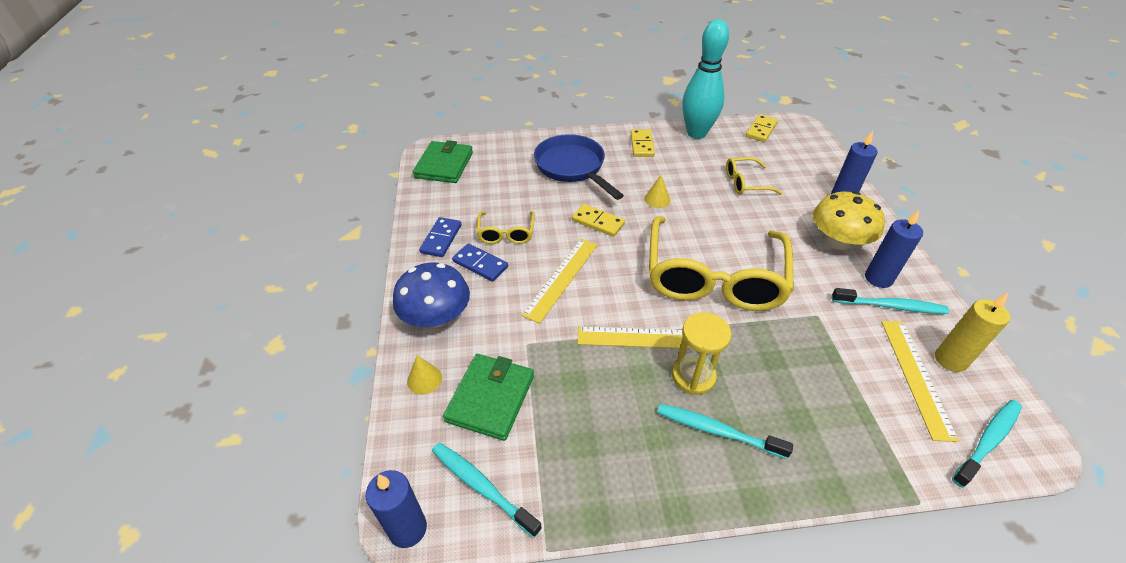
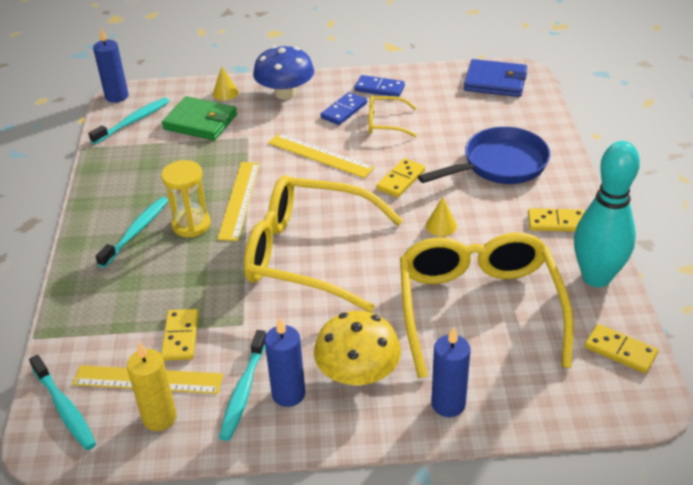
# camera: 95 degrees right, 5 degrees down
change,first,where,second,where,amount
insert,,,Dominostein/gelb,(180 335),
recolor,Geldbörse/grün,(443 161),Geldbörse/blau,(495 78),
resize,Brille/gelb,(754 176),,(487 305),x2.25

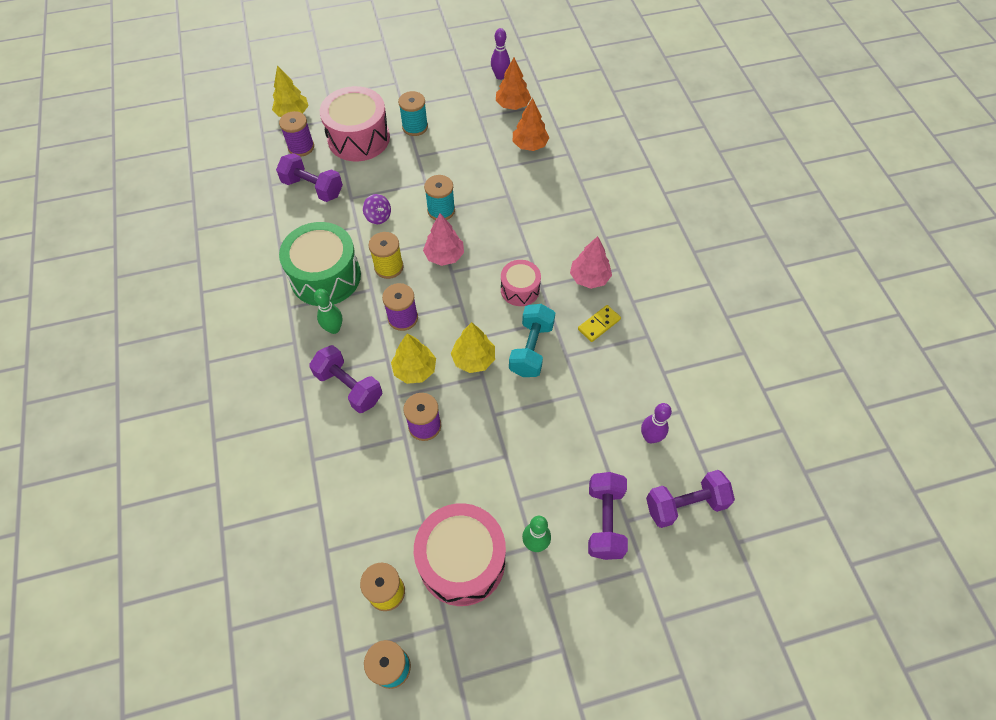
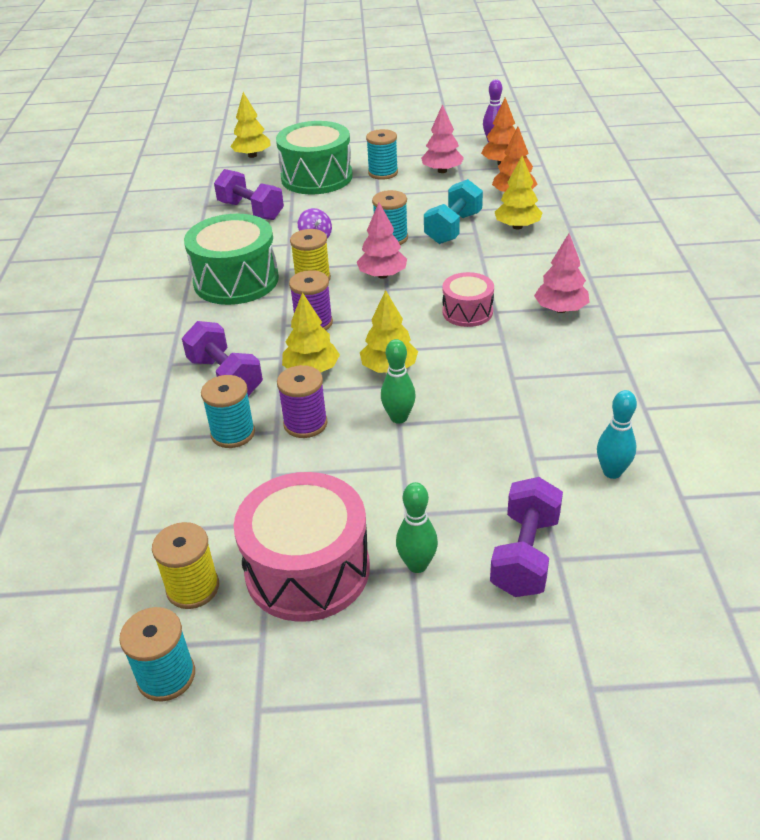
# camera: 15 degrees right, 20 degrees down
change,first,where,second,where,amount
delete,Garnrolle/lila,(296 134),,,
delete,Dominostein/gelb,(599 323),,,
delete,Hantel/lila,(690 499),,,
insert,,,Garnrolle/türkis,(228 411),
insert,,,Baum/rosa,(442 138),
insert,,,Baum/gelb,(518 192),
move,Bowlingkegel/grün,(328 311),,(398 381),
move,Hantel/türkis,(532 340),,(453 211),
recolor,Trommel/rosa,(355 123),Trommel/grün,(314 157),
recolor,Bowlingkegel/lila,(656 423),Bowlingkegel/türkis,(617 434),

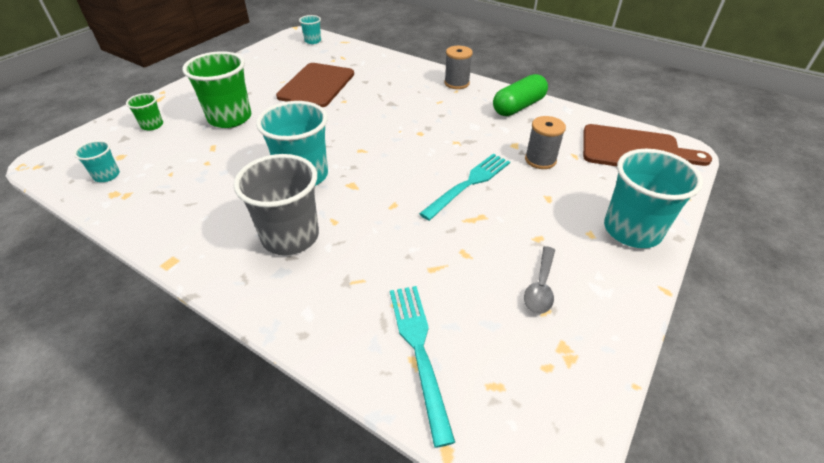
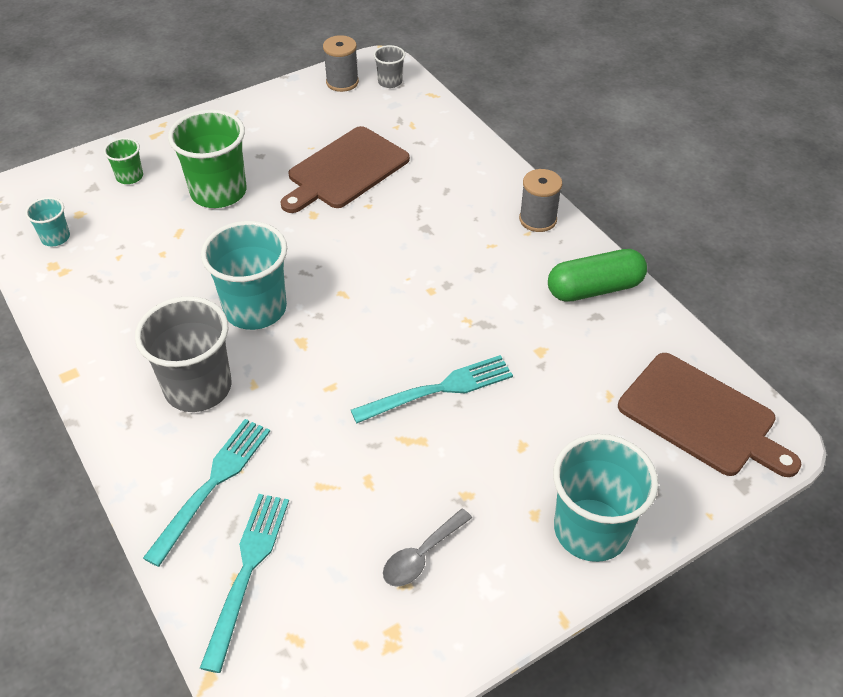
# camera: 25 degrees right, 5 degrees up
change,first,where,second,where,amount
insert,,,Gabel/türkis,(206 493),
move,Garnrolle/grau,(545 142),,(341 63),
recolor,Becher/türkis,(310 29),Becher/grau,(389 66),

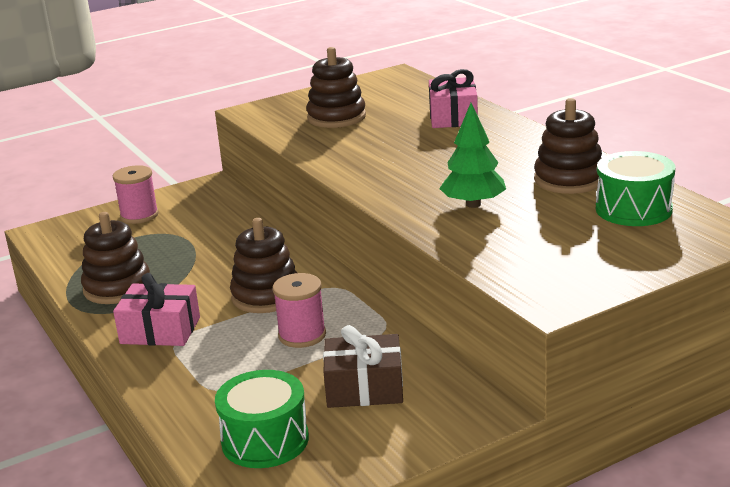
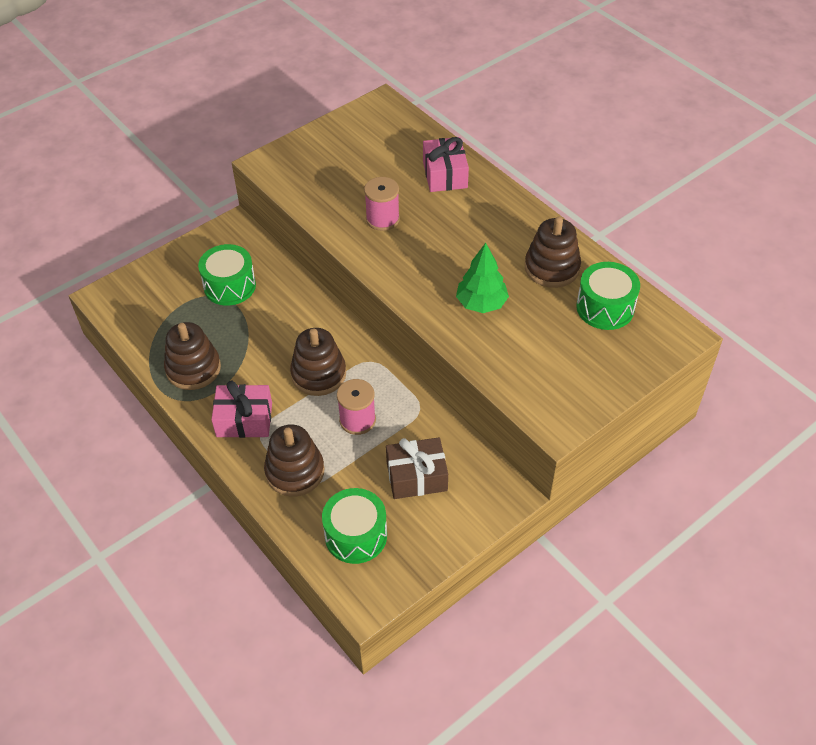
# camera: 10 degrees left, 25 degrees up
change,first,where,second,where,amount
insert,,,Trommel/grün,(227 275),
move,Garnrolle/rosa,(136 194),,(382 204),
move,Stapelspielzeug/braun,(336 87),,(294 460),

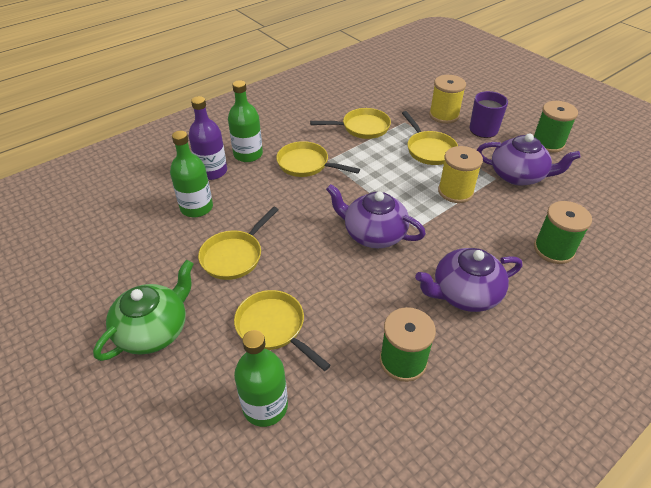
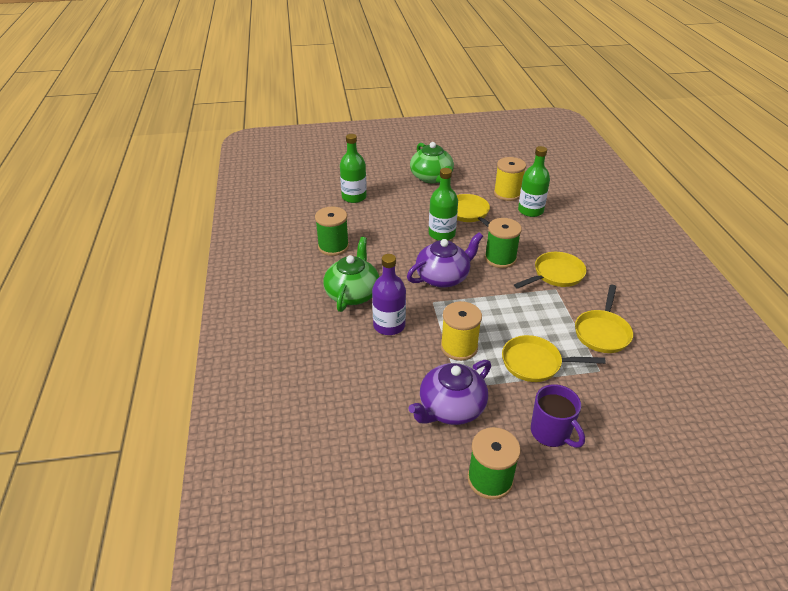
# camera: 120 degrees right, 5 degrees down
change,first,where,second,where,amount
delete,Pfanne/gelb,(282 330),,,
move,Flasche/lila,(208 138),,(389 294),
move,Flasche/grün,(245 121),,(443 204),
move,Garnrolle/gelb,(447 99),,(510 179),
move,Garnrolle/grün,(563 232),,(503 243),
recolor,Teekanne/lila,(468 280),Teekanne/grün,(351 274),

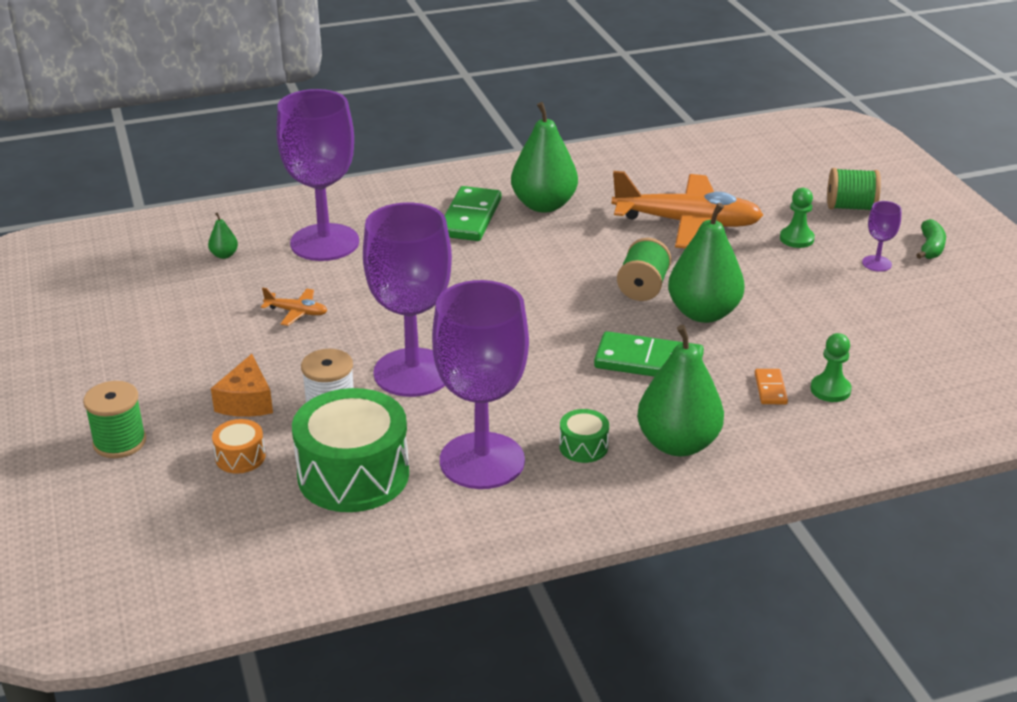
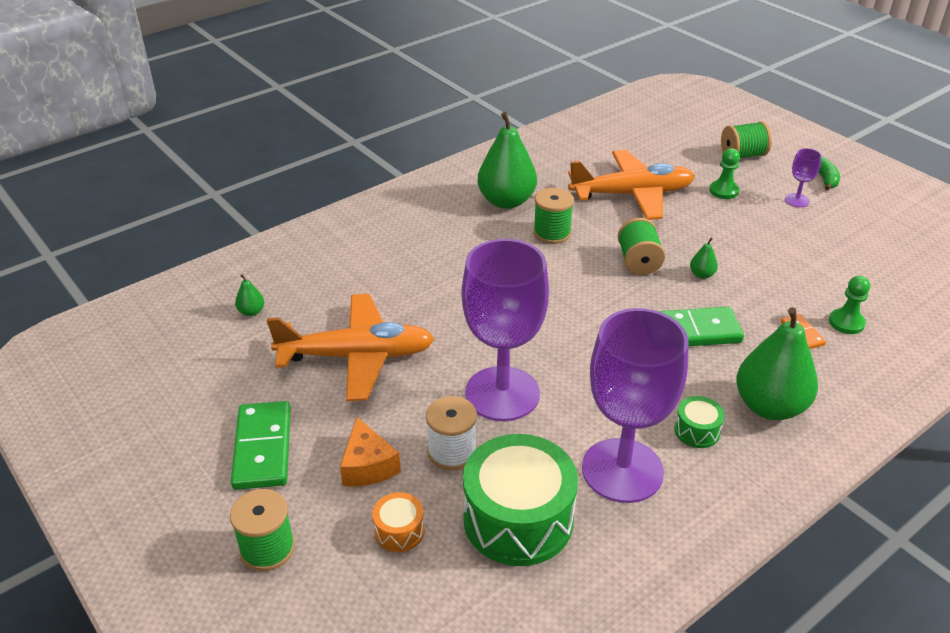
# camera: 20 degrees left, 5 degrees up
change,first,where,second,where,amount
delete,Kelch/lila,(317 175),,,
insert,,,Garnrolle/grün,(553 216),
move,Dominostein/grün,(472 213),,(261 445),
resize,Flugzeug/orange,(294 307),,(350 347),x2.42
resize,Birne/grün,(706 263),,(704 258),x0.41

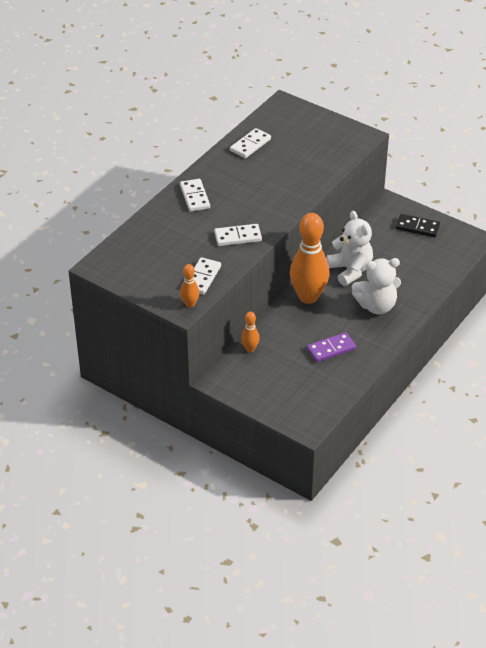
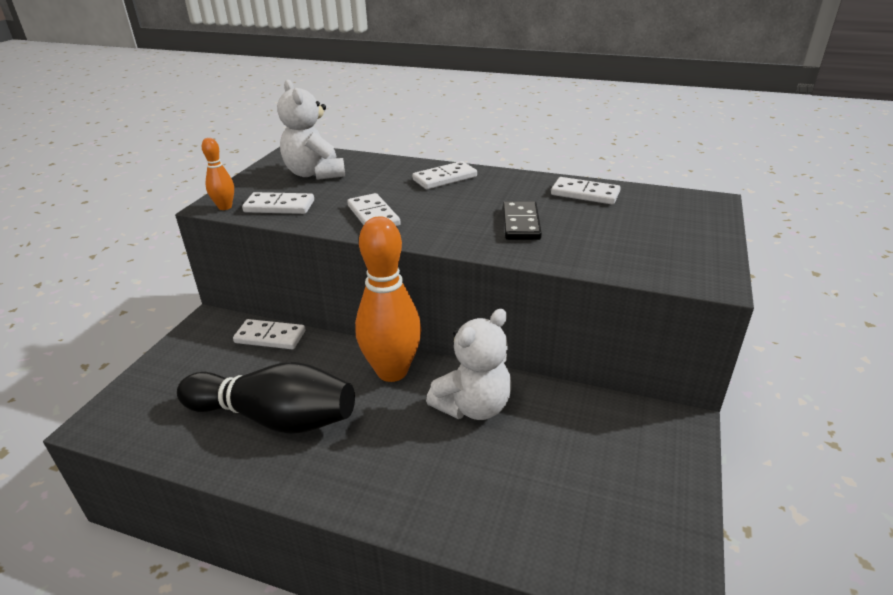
# camera: 75 degrees right, 10 degrees down
change,first,where,second,where,amount
move,Teddybär/weiß,(376 286),,(311 130),
move,Dominostein/schwarz,(418 225),,(522 220),
replace,Bowlingkegel/orange,(250 332),Dominostein/weiß,(269 334),
replace,Dominostein/lila,(331 347),Bowlingkegel/schwarz,(266 398),

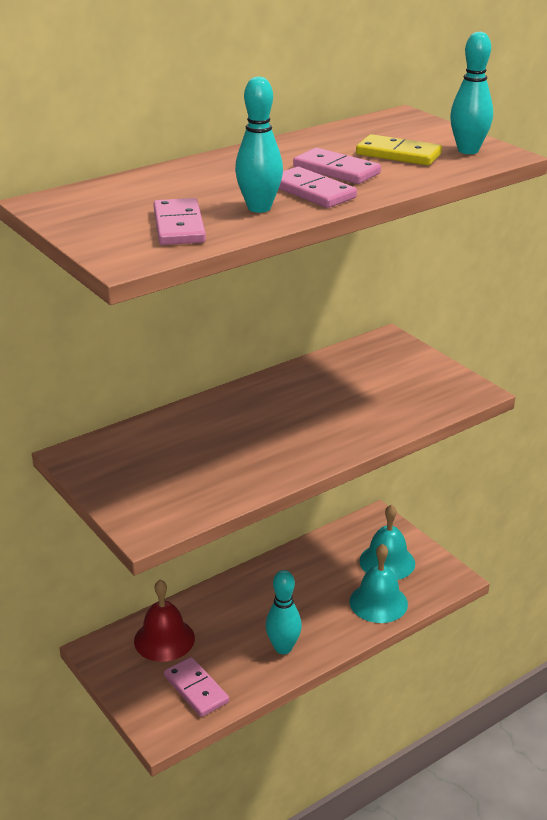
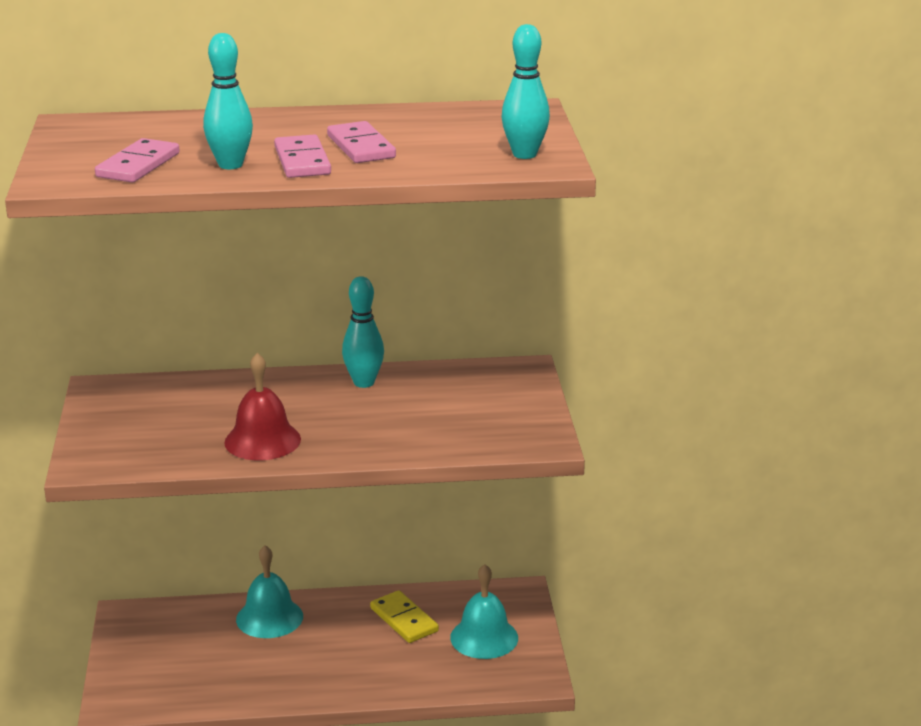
# camera: 30 degrees right, 5 degrees down
change,first,where,second,where,amount
delete,Dominostein/rosa,(196 687),,,
move,Glocke/rot,(164 621),,(262 406),
move,Bowlingkegel/türkis,(283 612),,(363 332),
move,Glocke/türkis,(379 583),,(269 591),
move,Dominostein/gelb,(399 149),,(404 616),

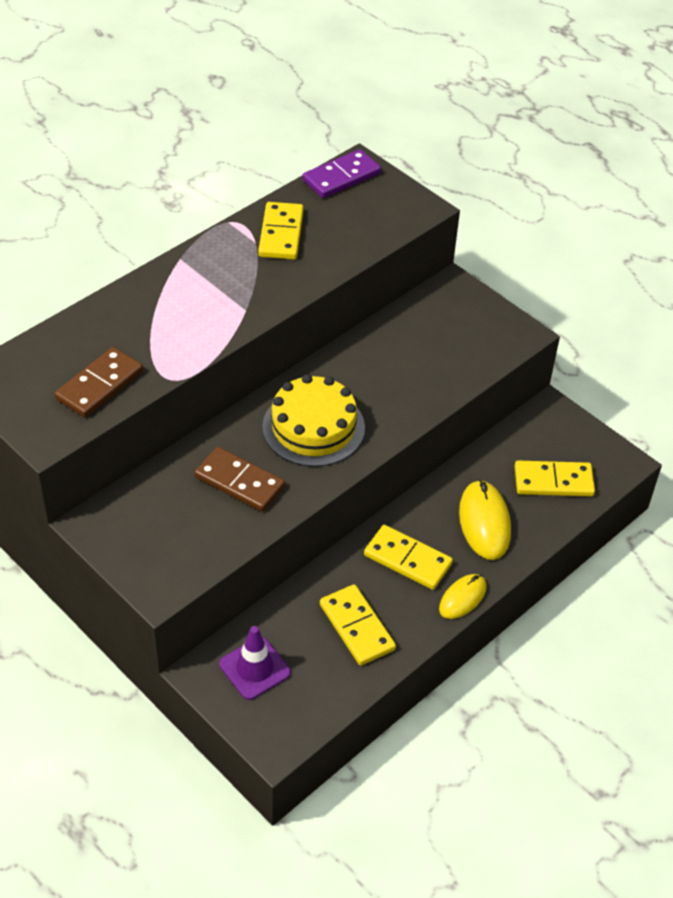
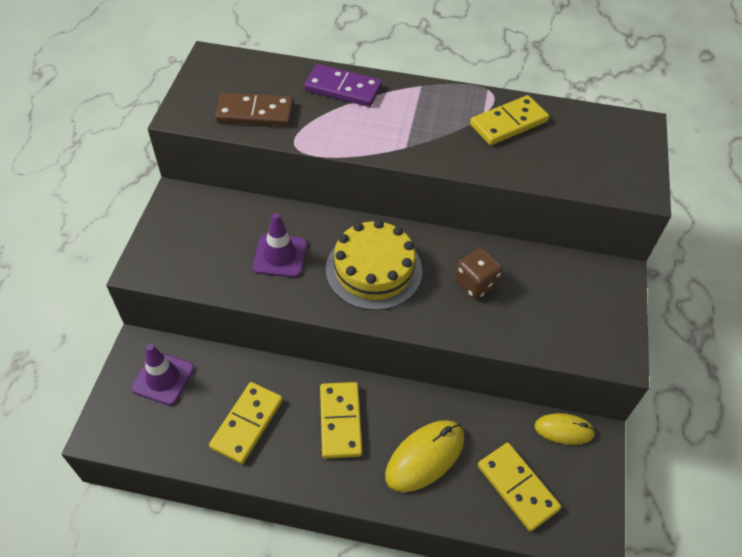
# camera: 55 degrees right, 5 degrees up
change,first,where,second,where,amount
insert,,,Spielwürfel/braun,(479 273),
move,Dominostein/lila,(341 173),,(343 85),
move,Computermaus/gelb,(463 596),,(565 429),
replace,Dominostein/braun,(239 479),Leitkegel/lila,(279 245),

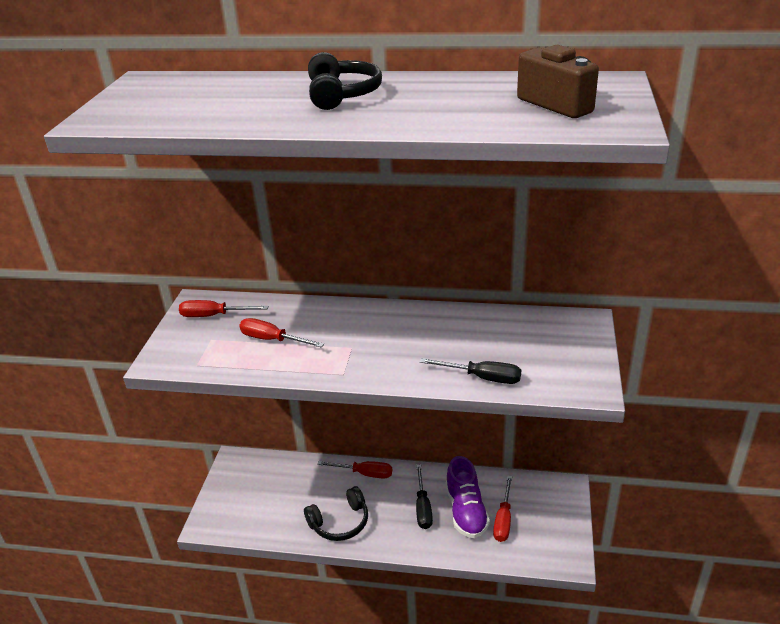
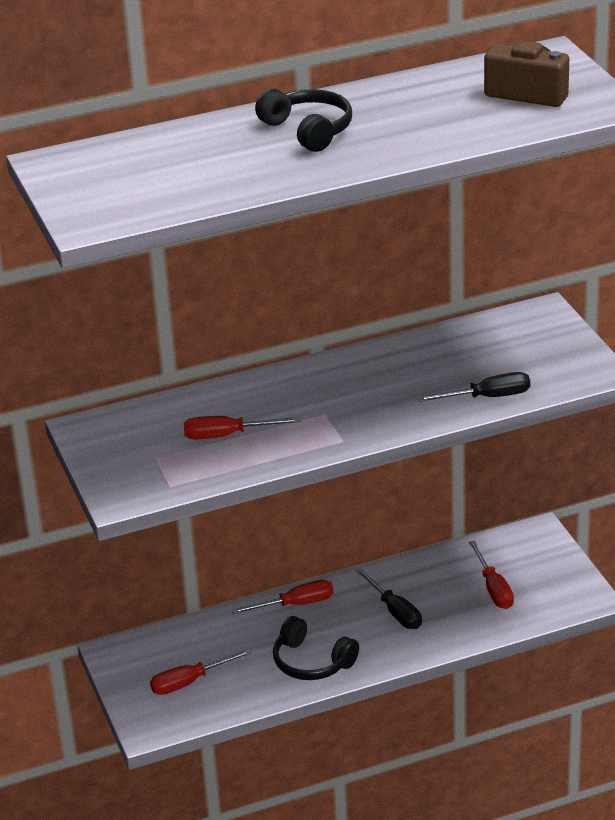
# camera: 30 degrees left, 0 degrees up
change,first,where,second,where,amount
delete,Schuh/lila,(468 497),,,
move,Schraubenzieher/rot,(224 308),,(201 672),
rotate,Kopfhörer/schwarz,(336 513),,(316 648),90 degrees clockwise

